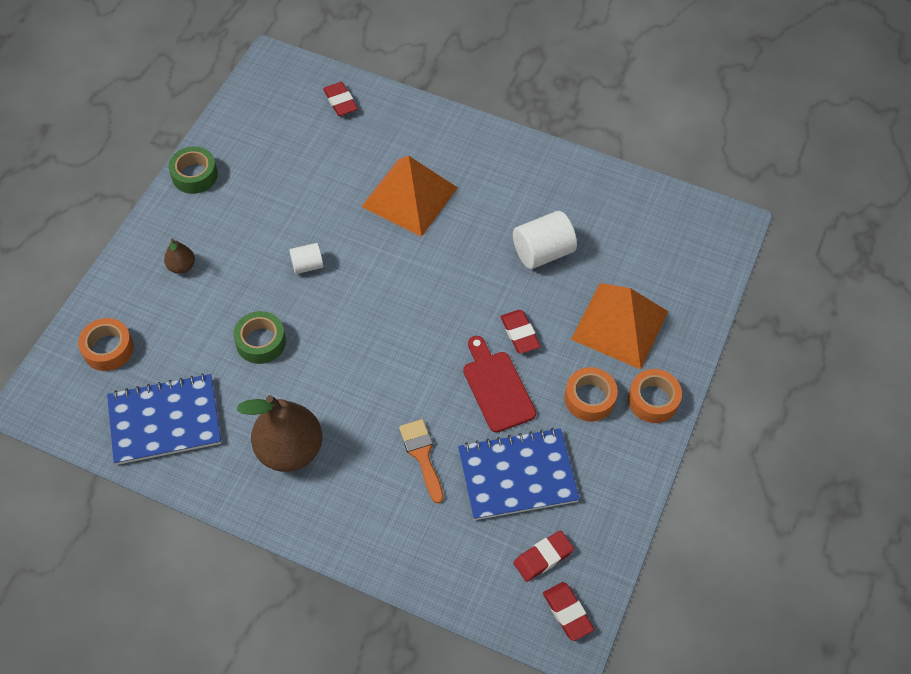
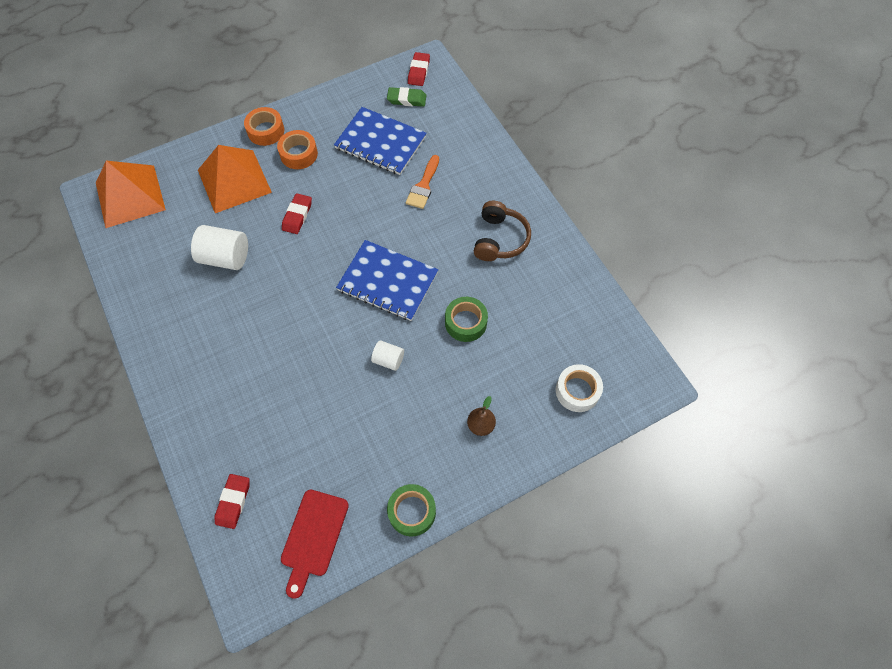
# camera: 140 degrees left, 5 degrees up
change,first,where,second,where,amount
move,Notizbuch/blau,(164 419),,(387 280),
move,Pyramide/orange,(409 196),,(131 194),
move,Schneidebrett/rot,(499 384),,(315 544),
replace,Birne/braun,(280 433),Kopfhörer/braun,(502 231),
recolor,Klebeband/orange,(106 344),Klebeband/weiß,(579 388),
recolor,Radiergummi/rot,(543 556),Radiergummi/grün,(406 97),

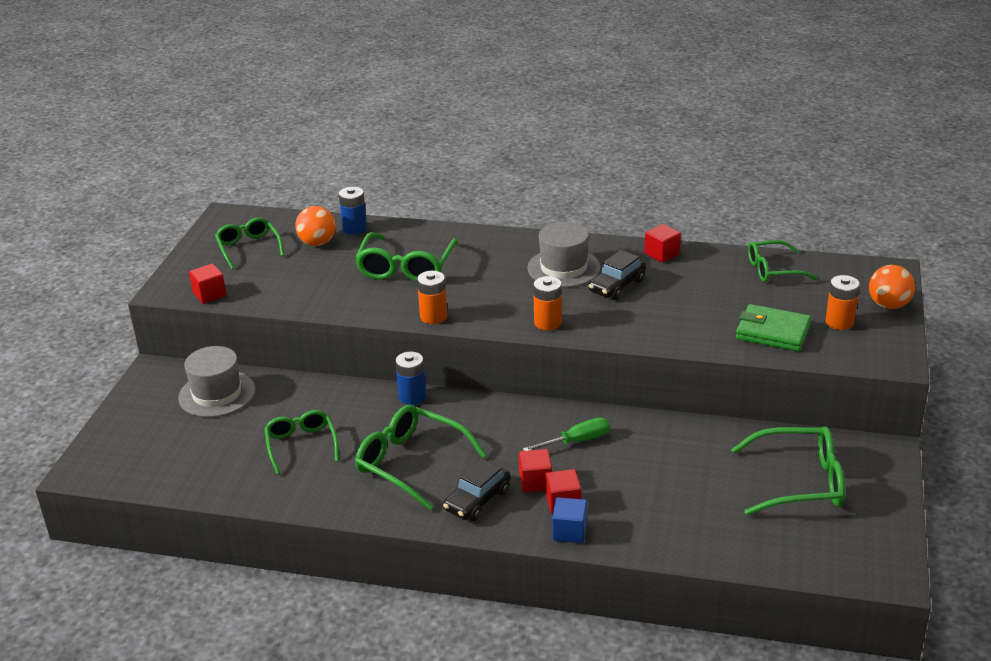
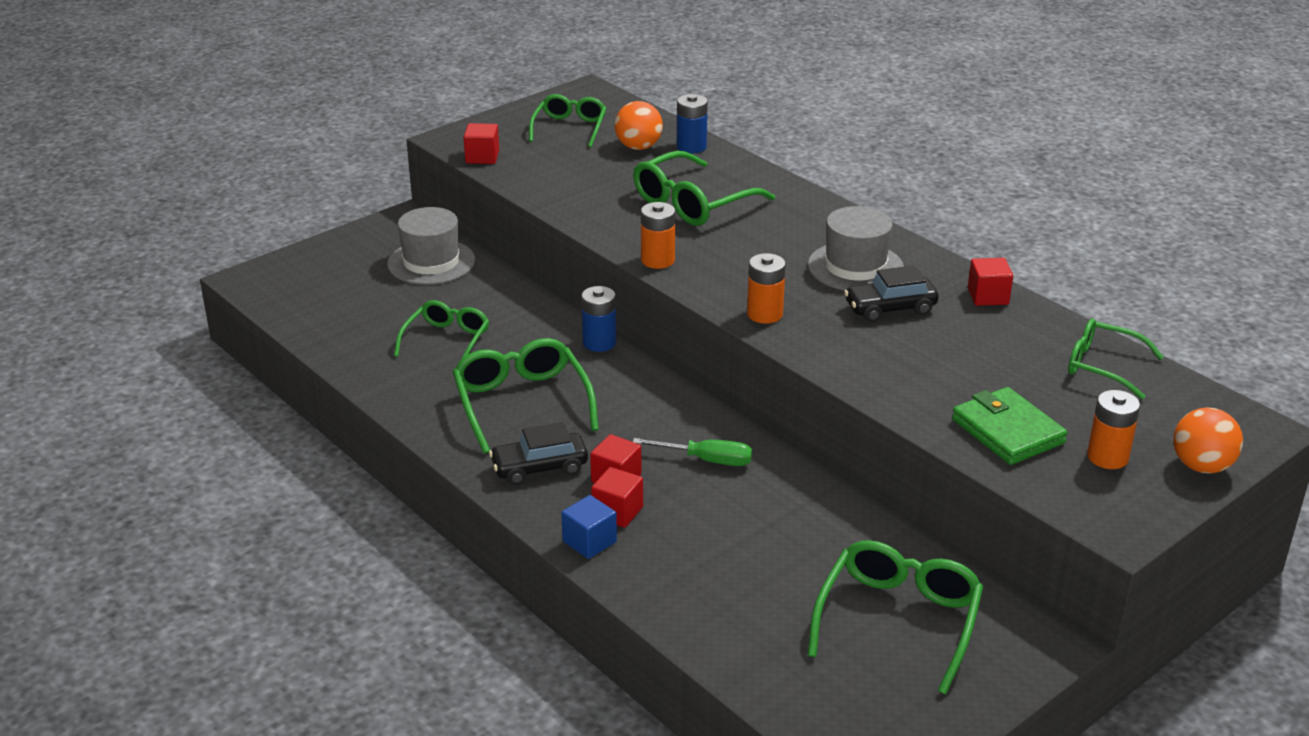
# camera: 35 degrees right, 0 degrees up
change,first,where,second,where,amount
rotate,Brille/grün,(788 471),,(895 617),105 degrees counterclockwise

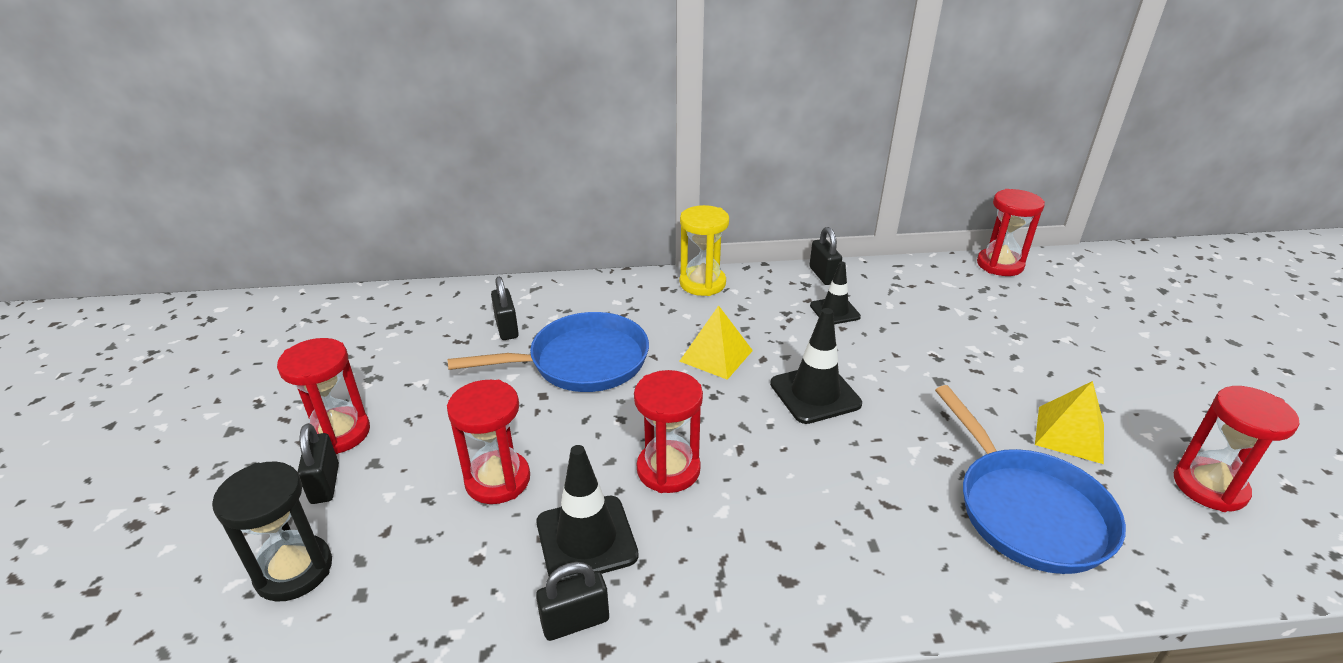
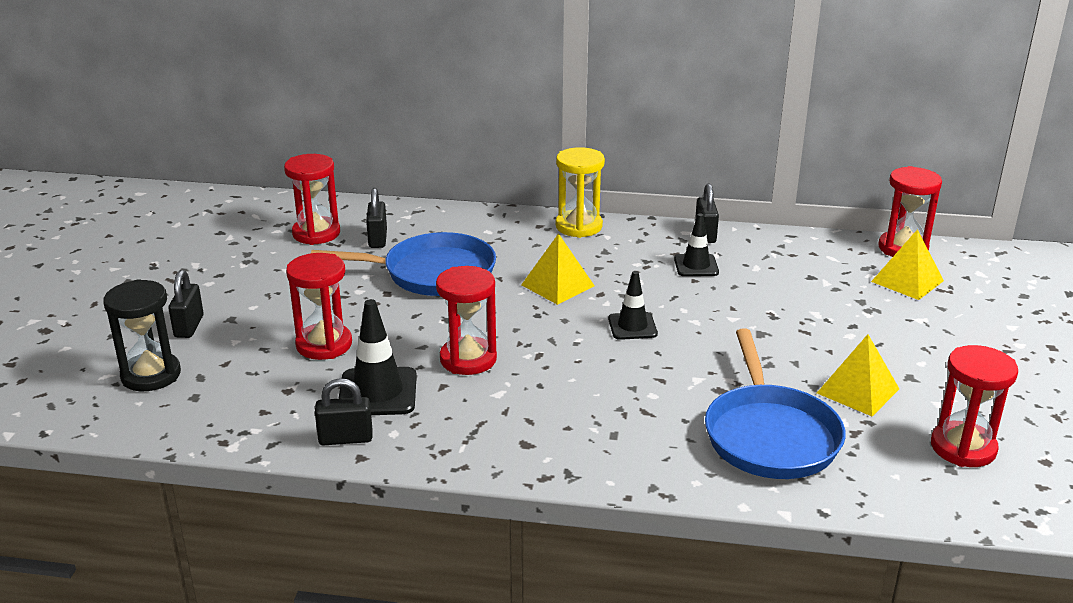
# camera: 15 degrees right, 5 degrees down
change,first,where,second,where,amount
insert,,,Pyramide/gelb,(907 264),
move,Sanduhr/rot,(323 396),,(312 199),
resize,Leitkegel/schwarz,(816 366),,(633 305),x0.64

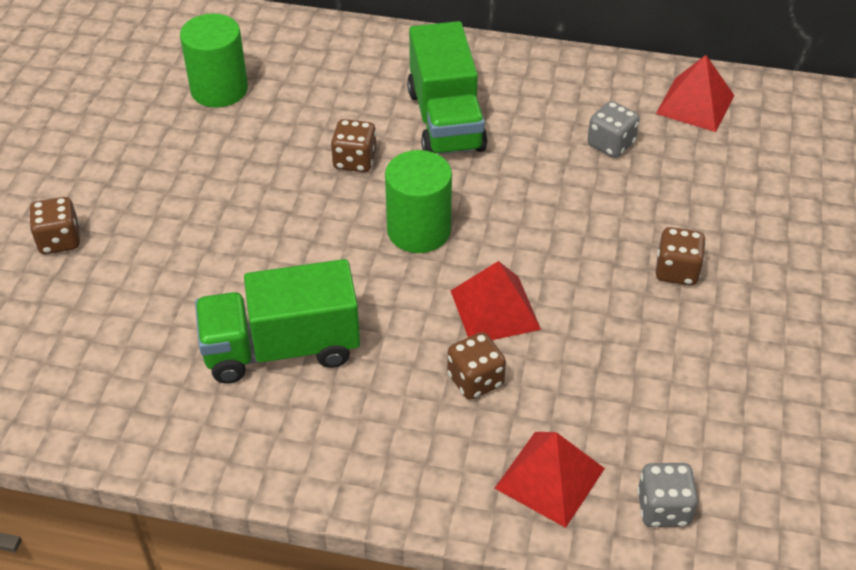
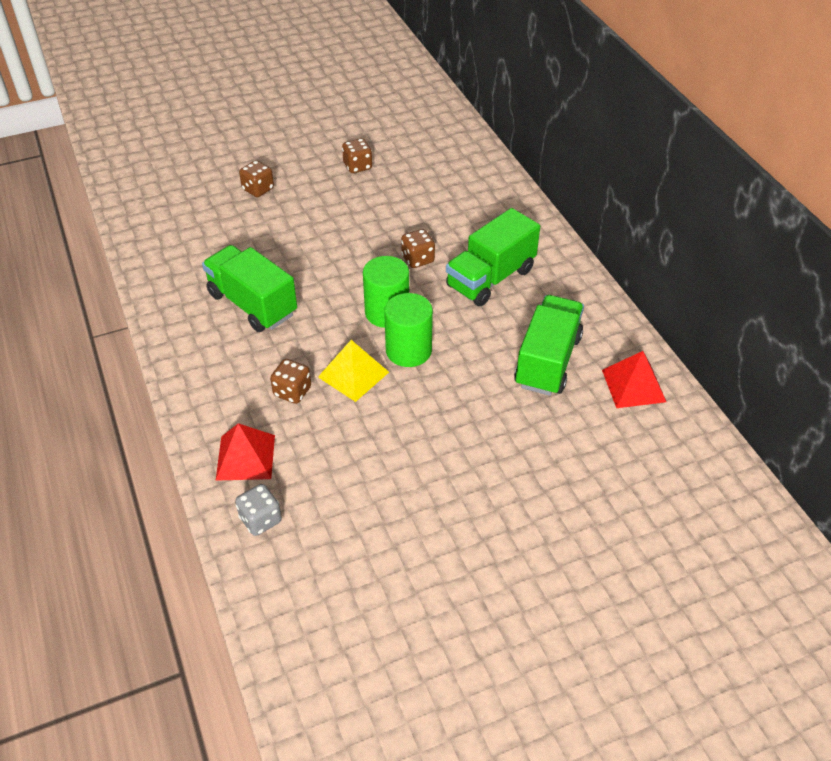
# camera: 55 degrees right, 0 degrees up
change,first,where,second,where,amount
move,Vollzylinder/grün,(214 61),,(408 330),
move,Spielwürfel/braun,(680 256),,(357 155),
replace,Spielwürfel/grau,(613 129),Lastwagen/grün,(549 345),
recolor,Pyramide/rot,(496 300),Pyramide/gelb,(353 371),

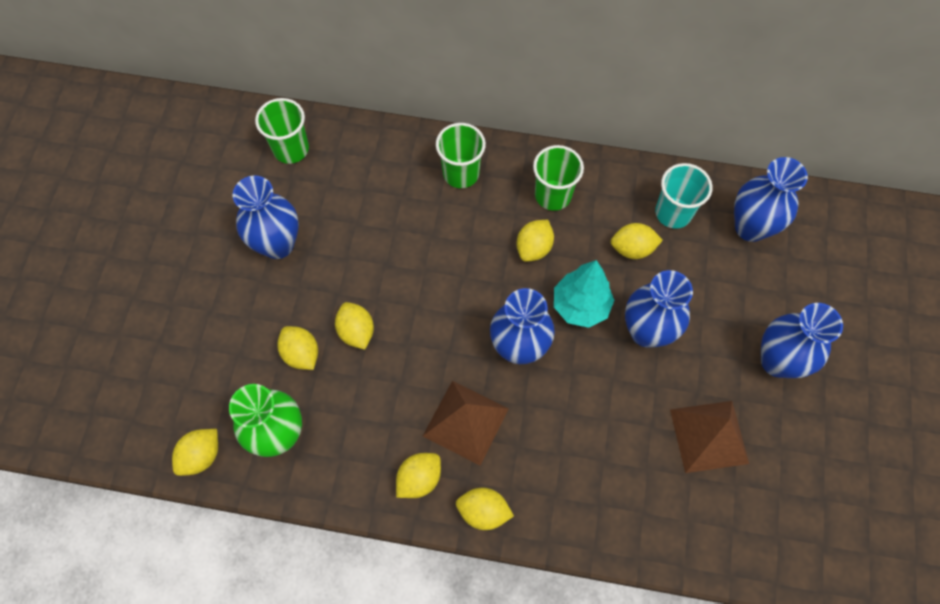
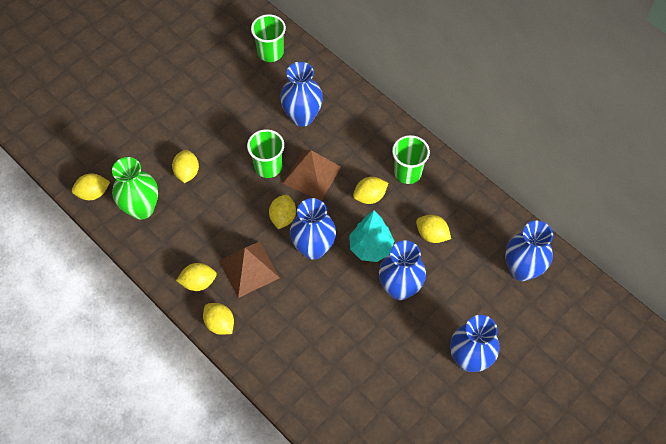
# camera: 35 degrees right, 5 degrees down
change,first,where,second,where,amount
delete,Becher/türkis,(684 196),,,
move,Vase/blau,(265 217),,(301 94),
move,Zitrone/gelb,(354 326),,(282 211),
move,Becher/grün,(461 155),,(265 153),
move,Pyramide/braun,(709 437),,(312 175),

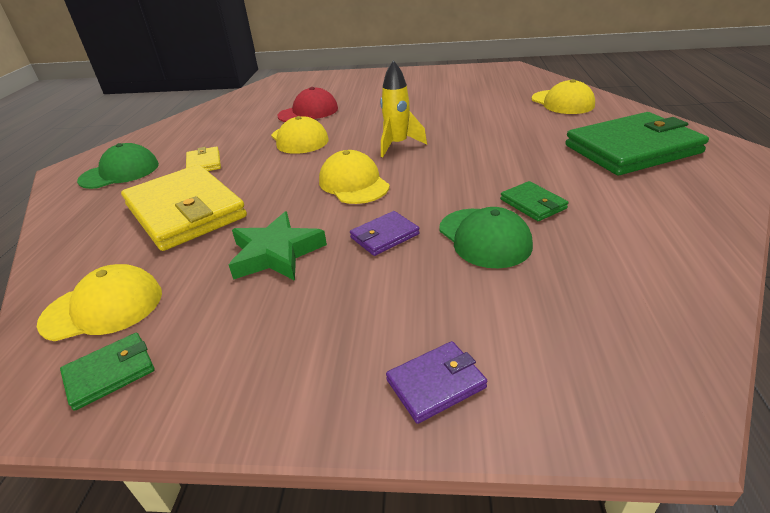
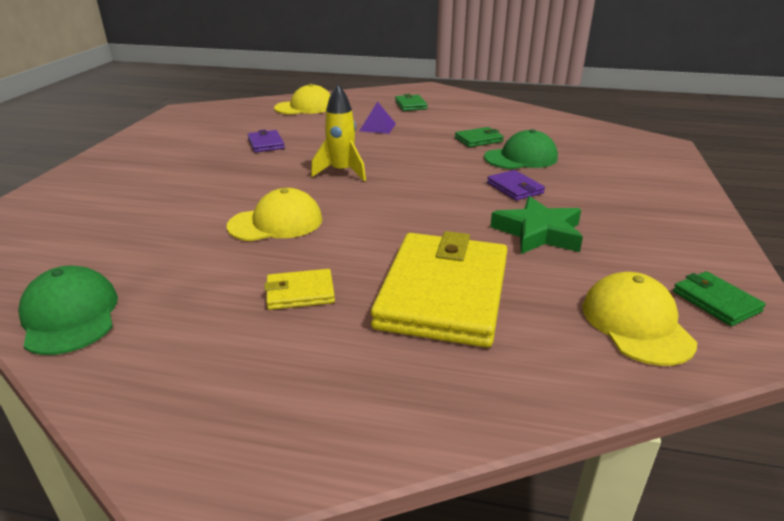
# camera: 85 degrees left, 5 degrees down
change,first,where,second,where,amount
delete,Kappe/rot,(308 104),,,
delete,Kappe/gelb,(354 177),,,
insert,,,Pyramide/lila,(378 117),
move,Kappe/grün,(118 166),,(68 310),
move,Geldbörse/lila,(436 382),,(266 141),
rotate,Geldbörse/gelb,(184 207),,(439 289),45 degrees counterclockwise
resize,Geldbörse/grün,(637 143),,(411 102),x0.44

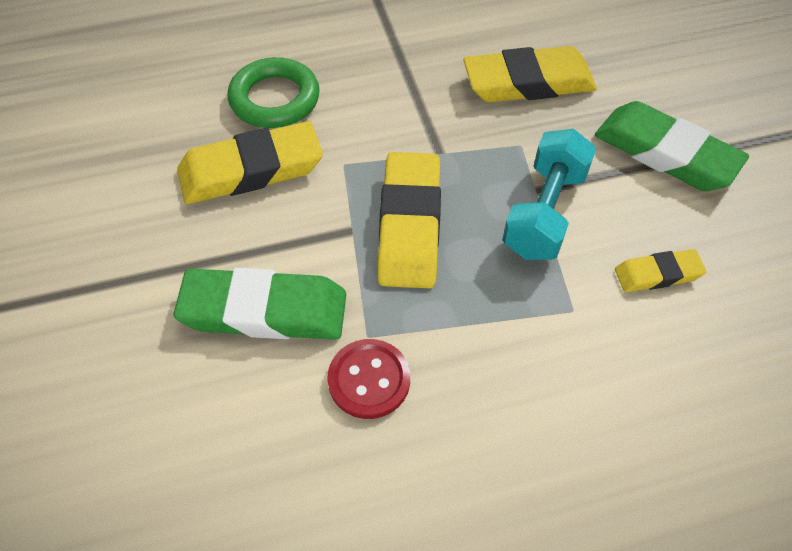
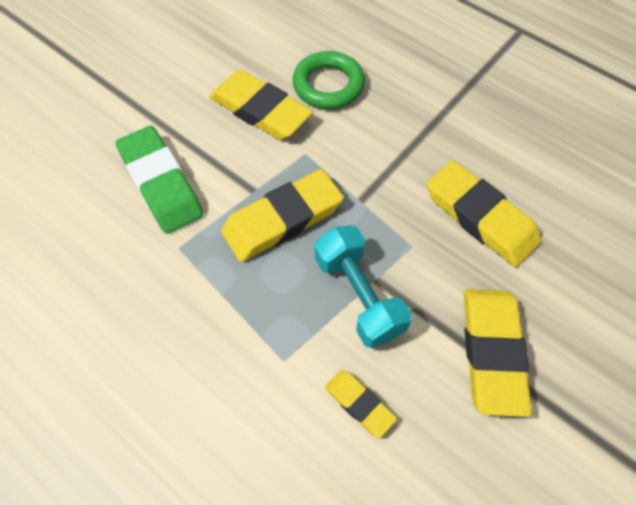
# camera: 55 degrees right, 5 degrees up
change,first,where,second,where,amount
delete,Knopf/rot,(368 379),,,
recolor,Radiergummi/grün,(672 146),Radiergummi/gelb,(498 353),
rotate,Hantel/türkis,(549 194),,(363 286),75 degrees clockwise

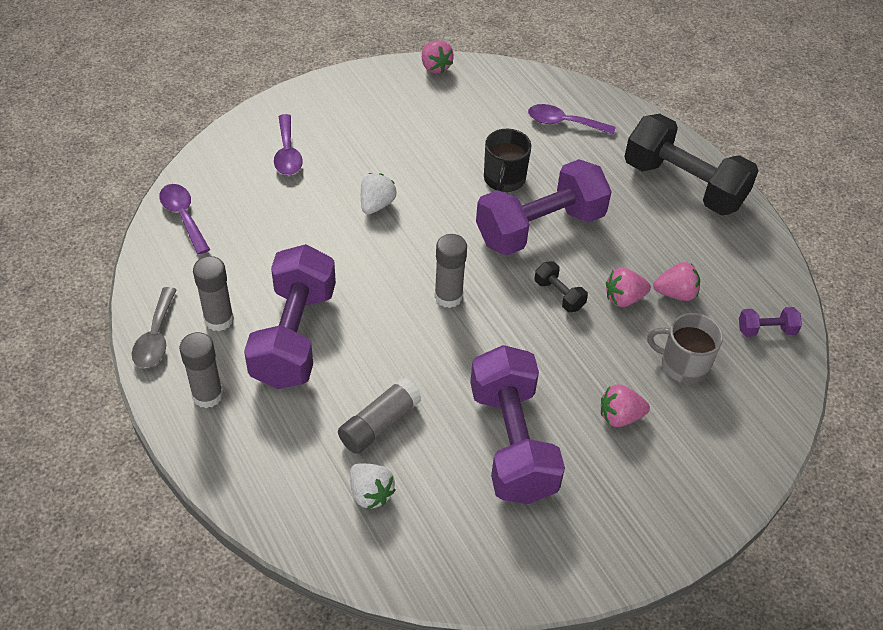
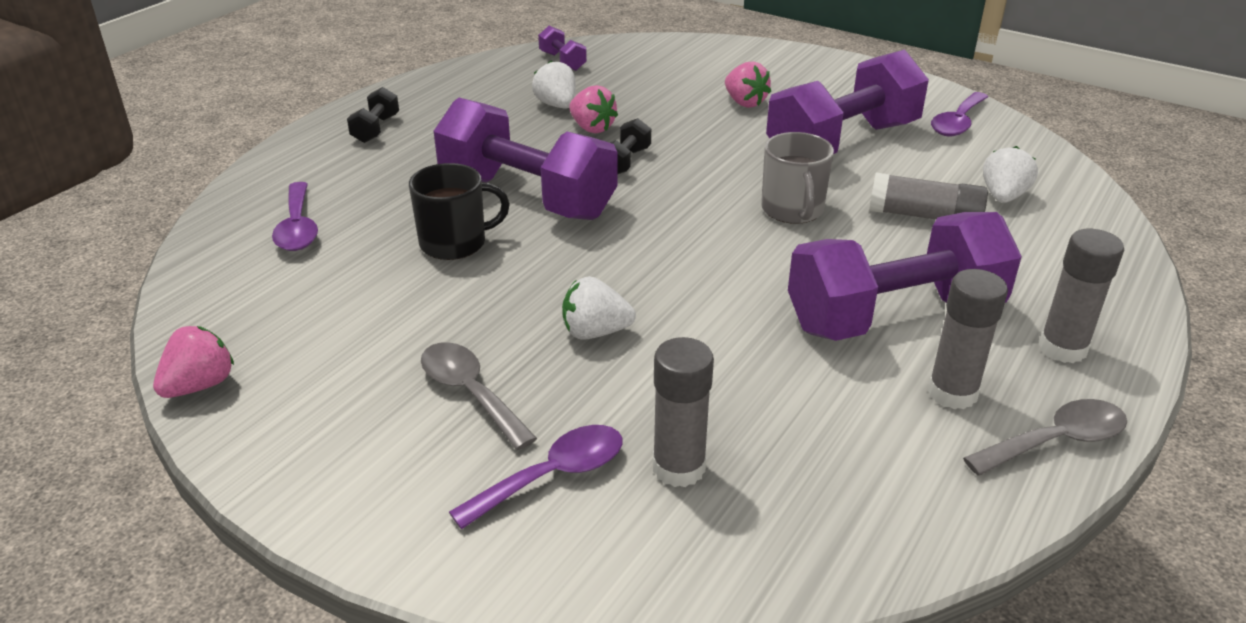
# camera: 115 degrees left, 15 degrees down
change,first,where,second,where,amount
insert,,,Löffel/grau,(479 396),
move,Löffel/lila,(184 219),,(959 114),
move,Klebestift/grau,(450 271),,(683 412),
move,Tasse/grau,(685 348),,(797 178),
recolor,Erdbeere/rosa,(676 281),Erdbeere/weiß,(554 85),
resize,Hantel/schwarz,(691 164),,(373 115),x0.42

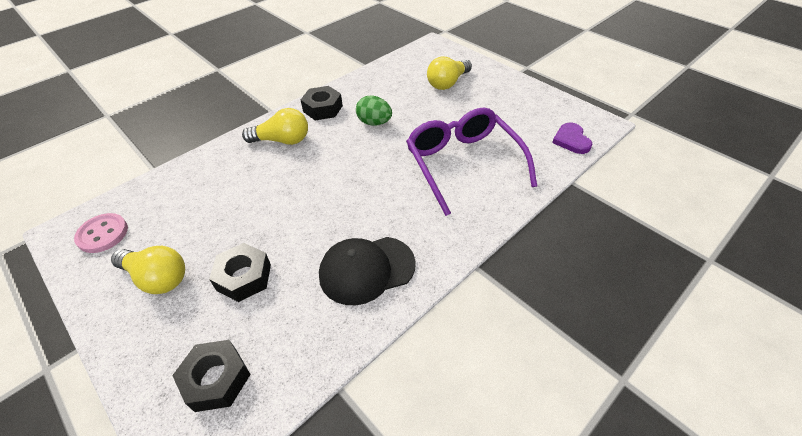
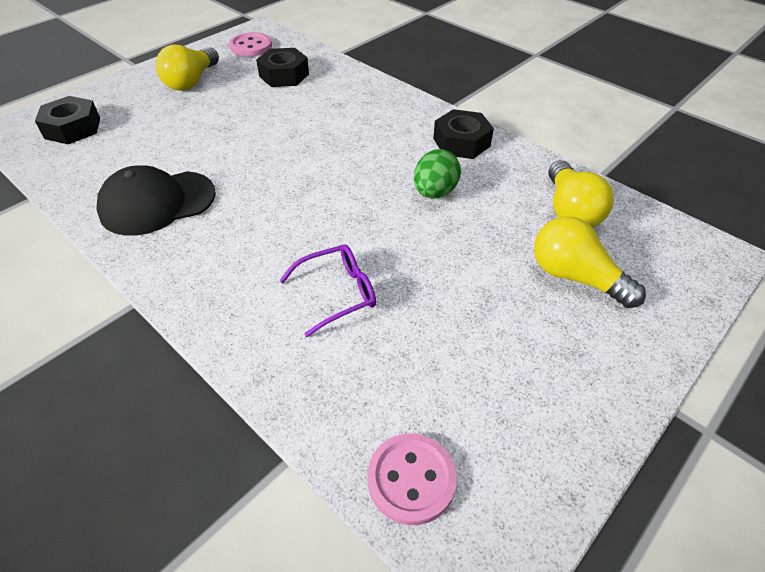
# camera: 85 degrees right, 0 degrees up
change,first,where,second,where,amount
move,Sechskantmutter/schwarz,(240 272),,(282 67),
move,Glühbirne/gelb,(275 126),,(581 193),
replace,Herz/lila,(572 138),Knopf/rosa,(412 479),
rotate,Kappe/schwarz,(367 271),,(156 201),90 degrees counterclockwise
resize,Brille/lila,(471 162),,(327 290),x0.49

